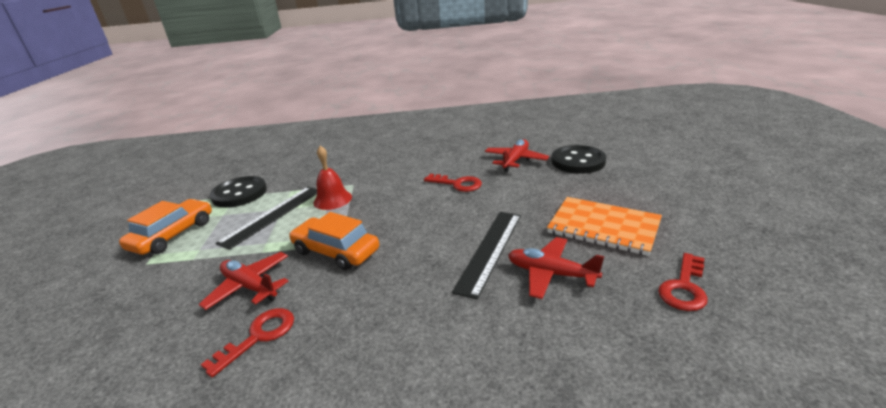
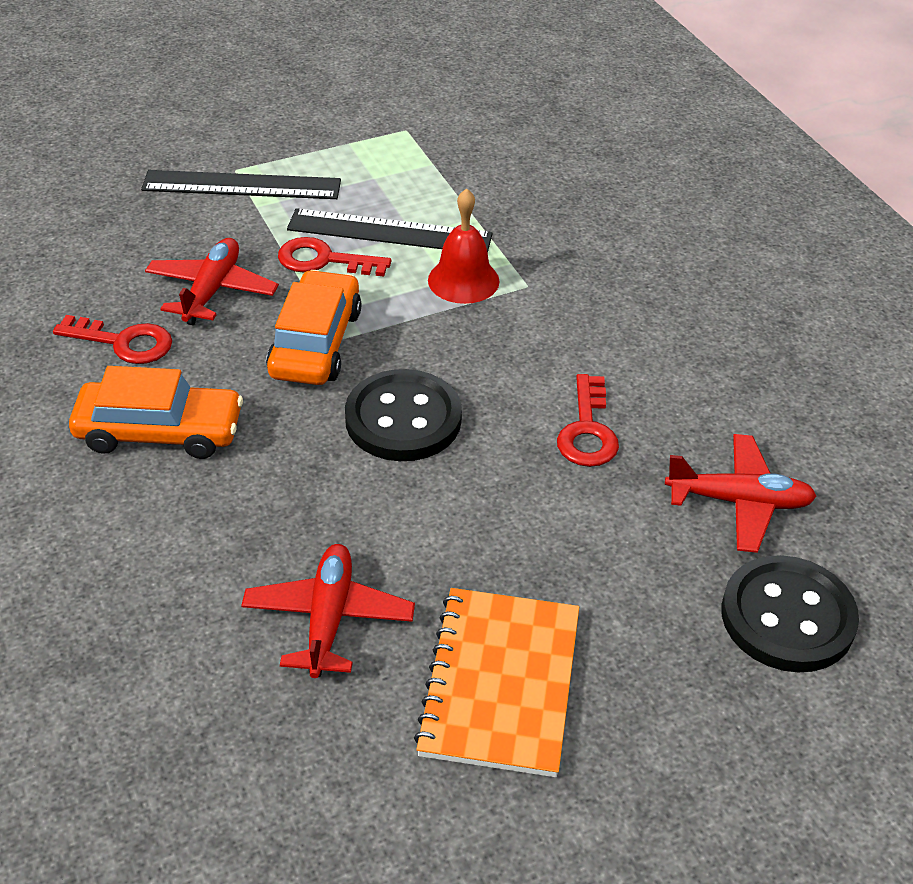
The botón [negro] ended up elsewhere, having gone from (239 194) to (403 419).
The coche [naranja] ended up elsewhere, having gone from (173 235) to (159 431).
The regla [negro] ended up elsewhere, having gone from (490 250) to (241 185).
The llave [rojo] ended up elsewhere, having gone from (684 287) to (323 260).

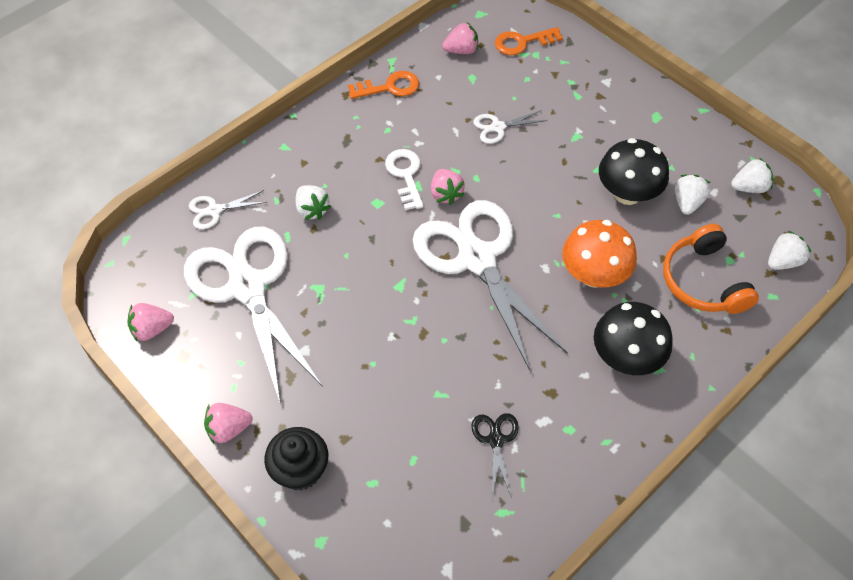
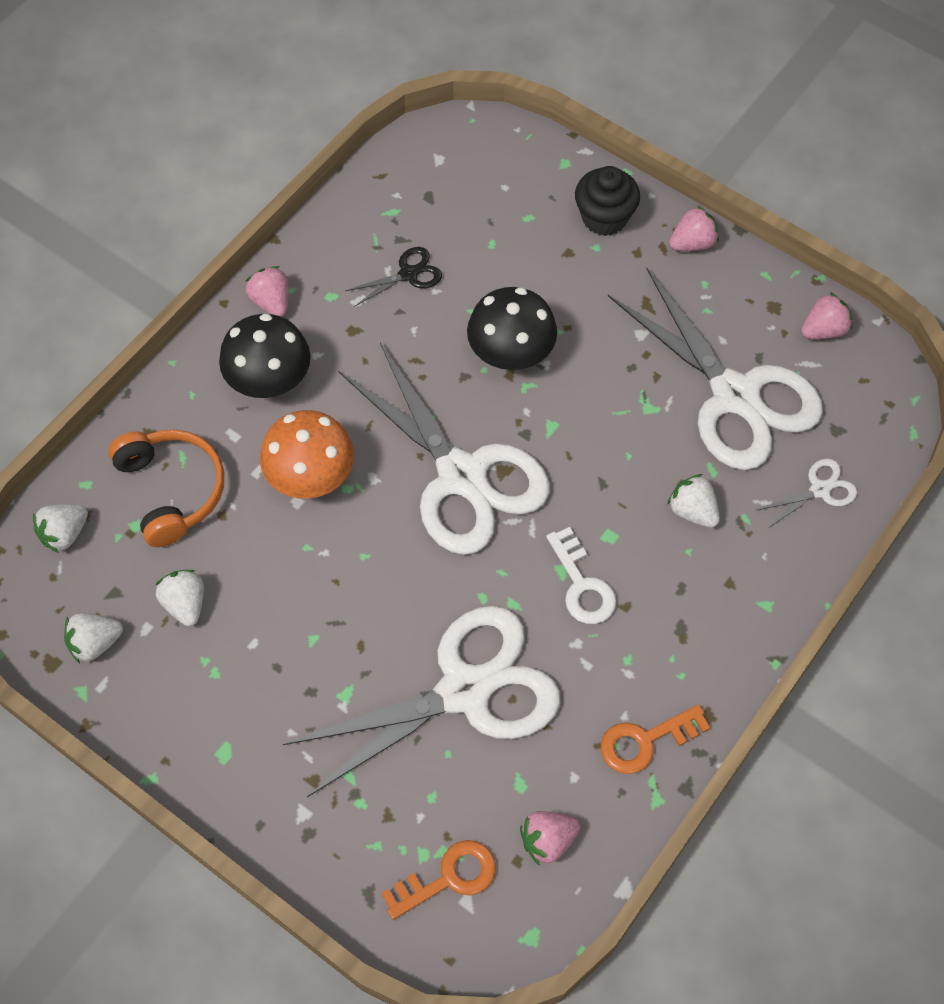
The size of the tijeras [blanco] at (498 127) changed by a factor of 2.47.
The seta [negro] ended up elsewhere, having gone from (627 193) to (511 354).
The fresa [rosa] ended up elsewhere, having gone from (446 194) to (271 302).
The fresa [blanco] at (687 202) ended up facing another way, 150 degrees clockwise from before.
The tijeras [negro] at (496 440) ended up facing another way, 105 degrees counterclockwise from before.

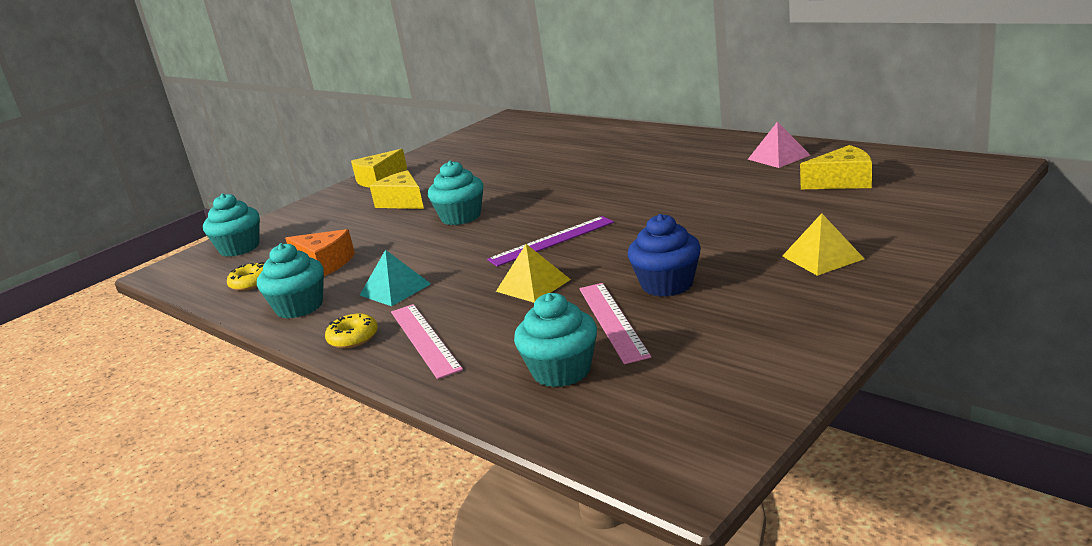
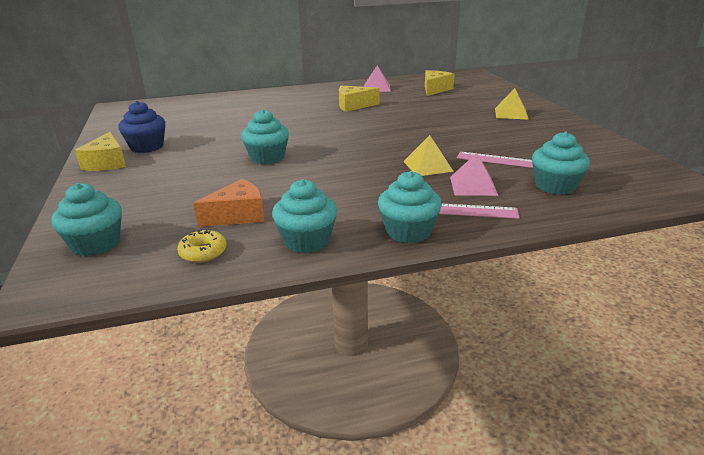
The queso [amarillo] ended up elsewhere, having gone from (402 202) to (353 105).
The magdalena [azul] ended up elsewhere, having gone from (667 284) to (147 147).
The second view lost the regla [morado] at (552 241).
The second view lost the pirámide [turquesa] at (395 289).
Where the rosquilla [amarillo] stood at (353 338), the magdalena [turquesa] came to stand at (408 231).
The second view gained the pirámide [rosa] at (473 186).

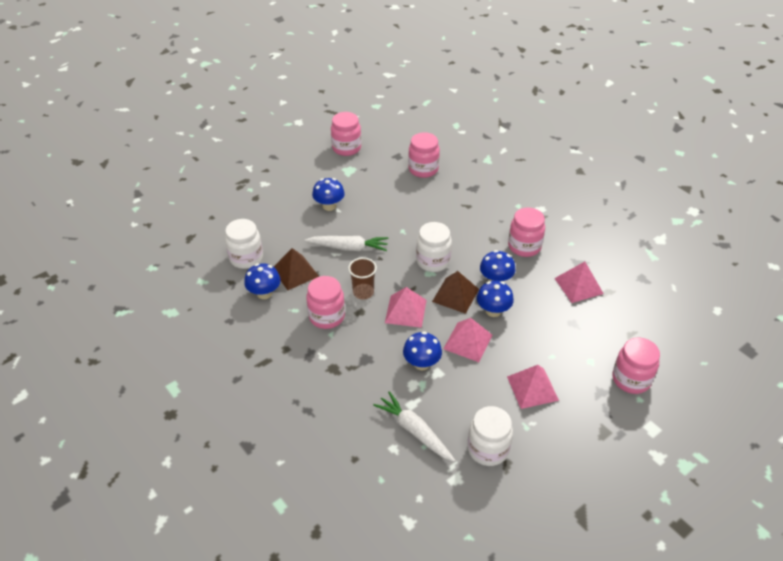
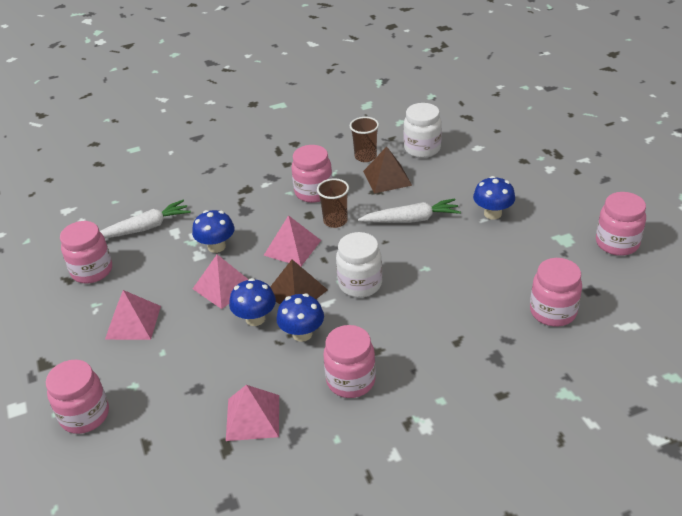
The zanahoria [blanco] at (348 248) ended up facing another way, 120 degrees counterclockwise from before.
Where the seta [azul] stood at (264 293), the vaso [marrón] came to stand at (365 156).
What was the tarro [blanco] at (488 449) turned into the tarro [rosa] at (92 271).

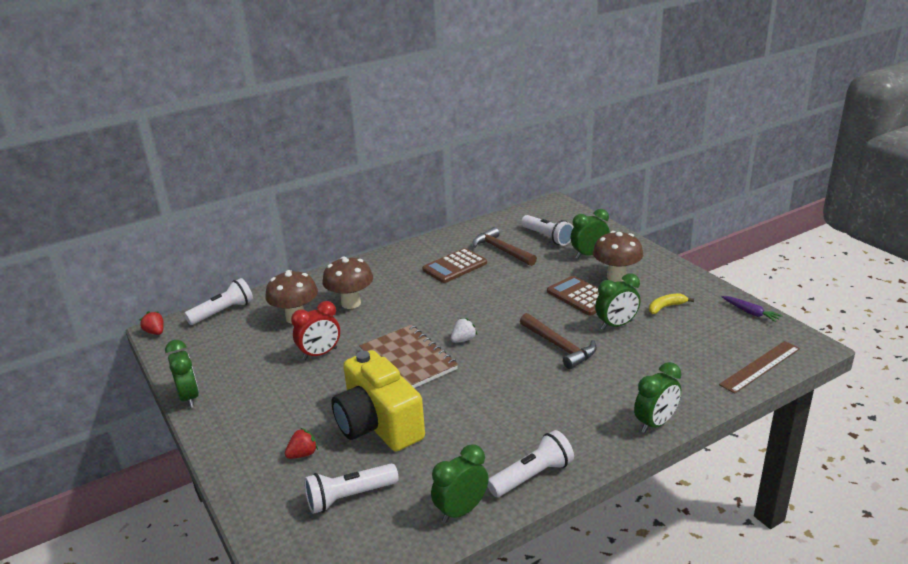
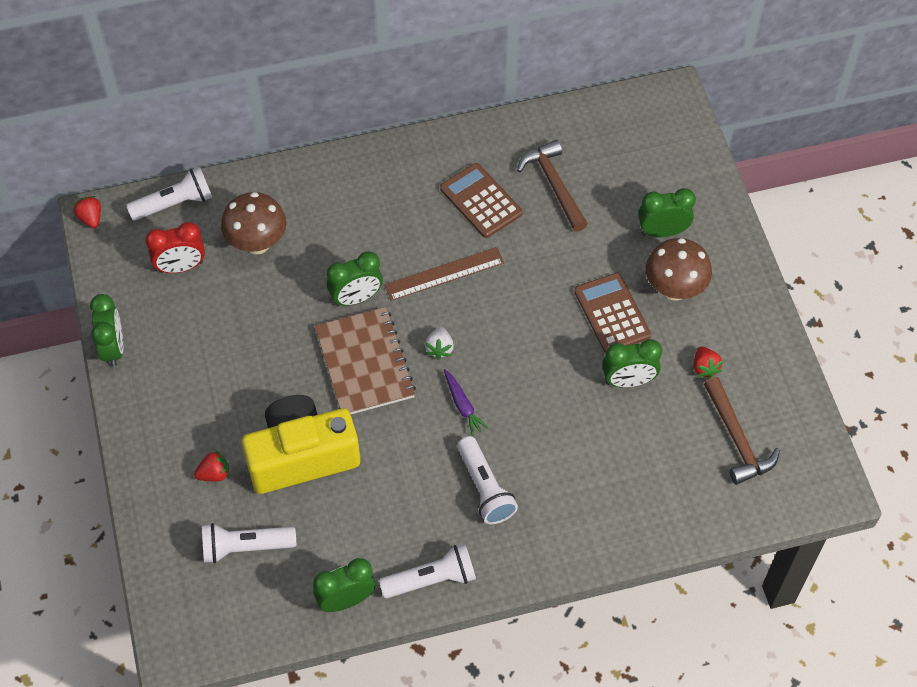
The lámpara de mano [blanco] ended up elsewhere, having gone from (547 237) to (485 488).
The calculadora [marrón] at (455 266) ended up facing another way, 75 degrees clockwise from before.
The second view lost the seta [marrón] at (351 303).
Where the plátano [amarillo] stood at (666 307), the fresa [rojo] came to stand at (704 367).
The zanahoria [morado] ended up elsewhere, having gone from (750 313) to (462 406).
The despertador [rojo] ended up elsewhere, having gone from (320 354) to (181 267).
The martillo [marrón] ended up elsewhere, having gone from (559 346) to (736 439).
The fresa [blanco] at (463 340) ended up facing another way, 120 degrees clockwise from before.
The regla [marrón] ended up elsewhere, having gone from (760 366) to (444 274).
The cámara [amarillo] at (378 424) ended up facing another way, 90 degrees clockwise from before.
The despertador [verde] ended up elsewhere, having gone from (655 423) to (356 298).

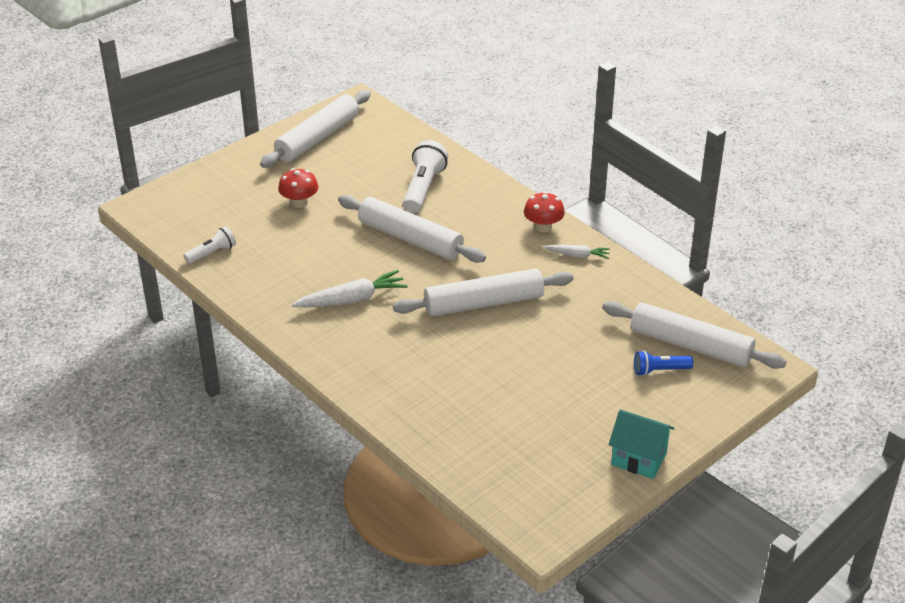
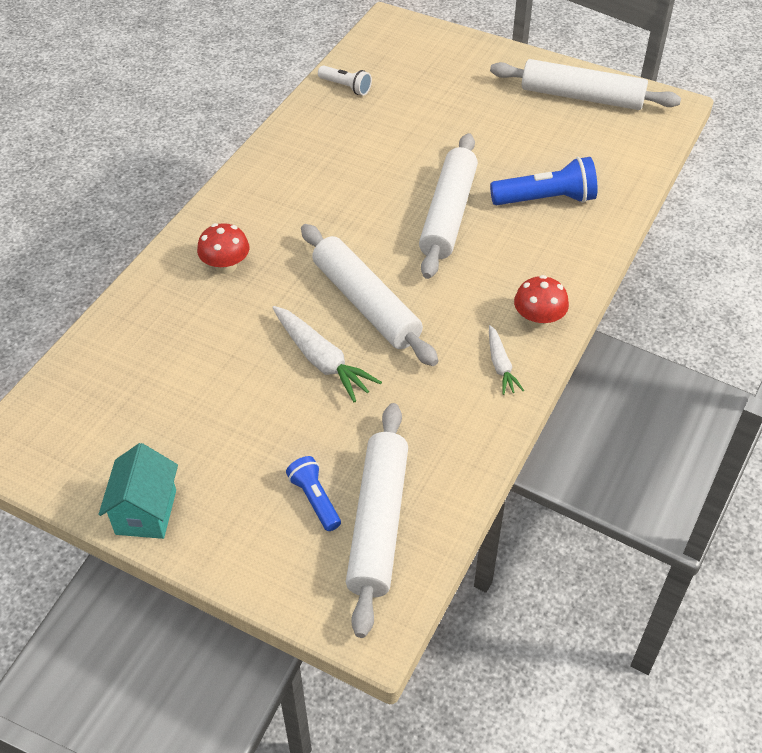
What was the lámpara de mano [blanco] at (423 188) turned into the lámpara de mano [azul] at (546 199).
The seta [rojo] ended up elsewhere, having gone from (299 202) to (226 266).
The zanahoria [blanco] ended up elsewhere, having gone from (351 300) to (321 360).

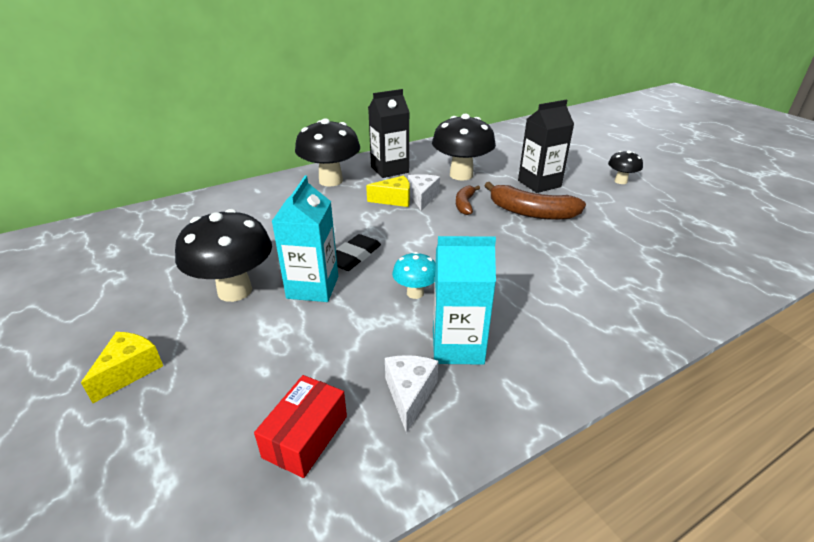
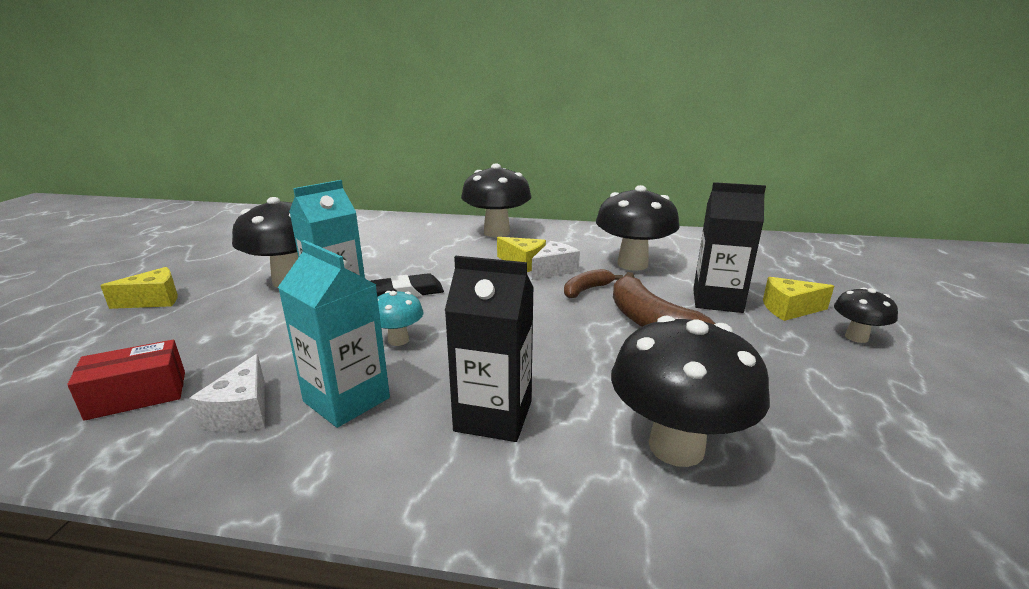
The cartón de leche [negro] ended up elsewhere, having gone from (389 169) to (493 416).
The queso [blanco] at (410 394) ended up facing another way, 135 degrees clockwise from before.
The second view gained the queso [amarillo] at (789 309).
The second view gained the seta [negro] at (676 447).

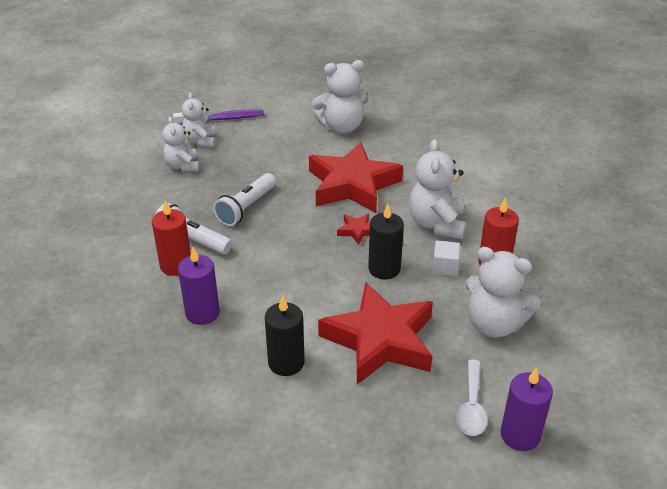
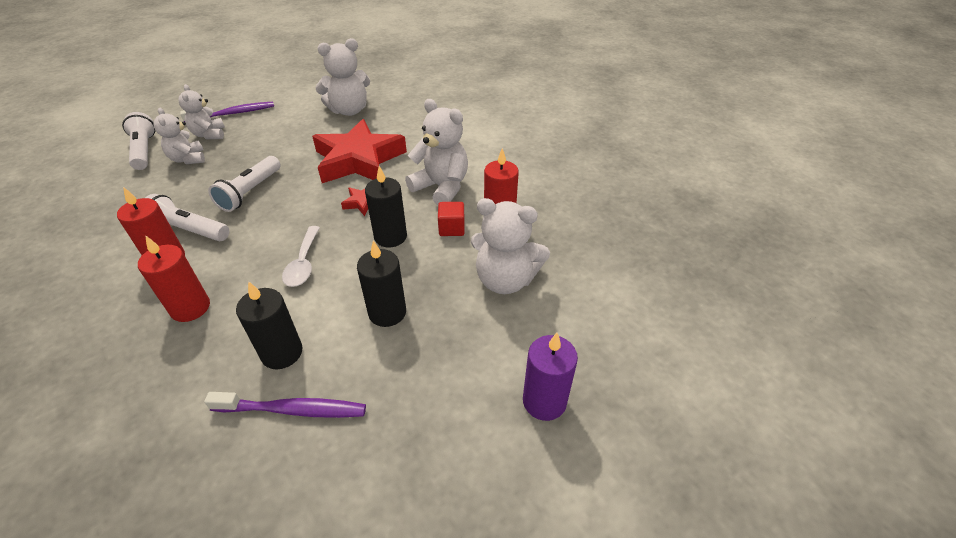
The osito [blanco] at (437 224) ended up facing another way, 135 degrees clockwise from before.
What was the cubo [blanco] at (445 267) turned into the cubo [rojo] at (451 228).
What was the vela [morado] at (202 313) turned into the vela [rojo] at (190 308).
Where the estrella [rojo] stood at (380 340), the vela [negro] came to stand at (387 312).
The cuchara [blanco] ended up elsewhere, having gone from (472 406) to (303 263).
The second view gained the lámpara de mano [blanco] at (144 151).
The second view gained the cepillo de dientes [morado] at (293 410).

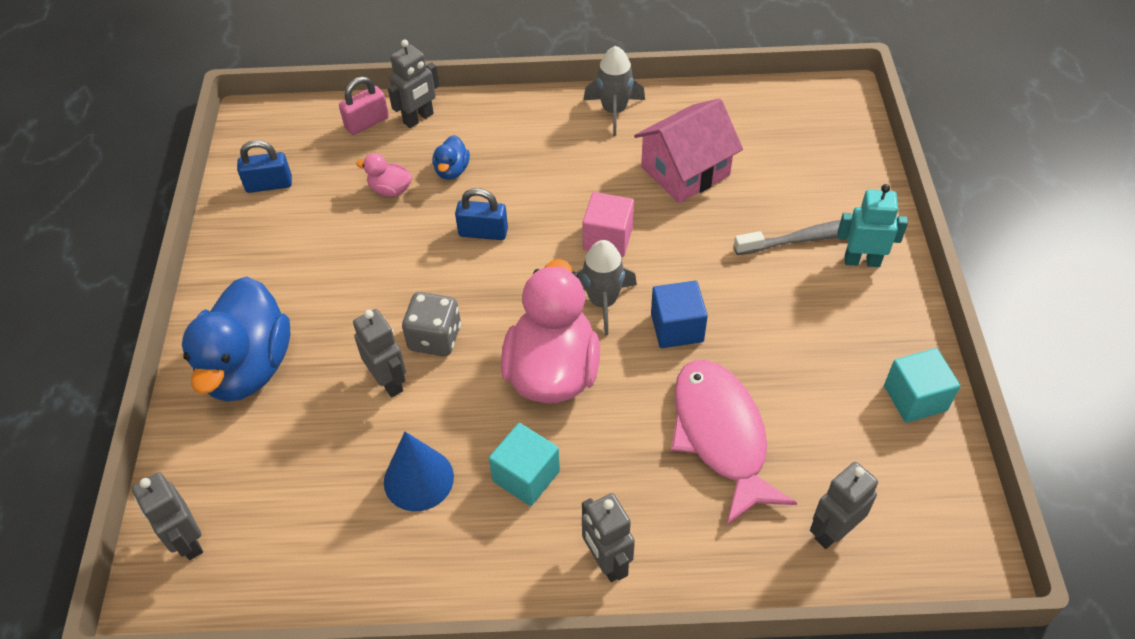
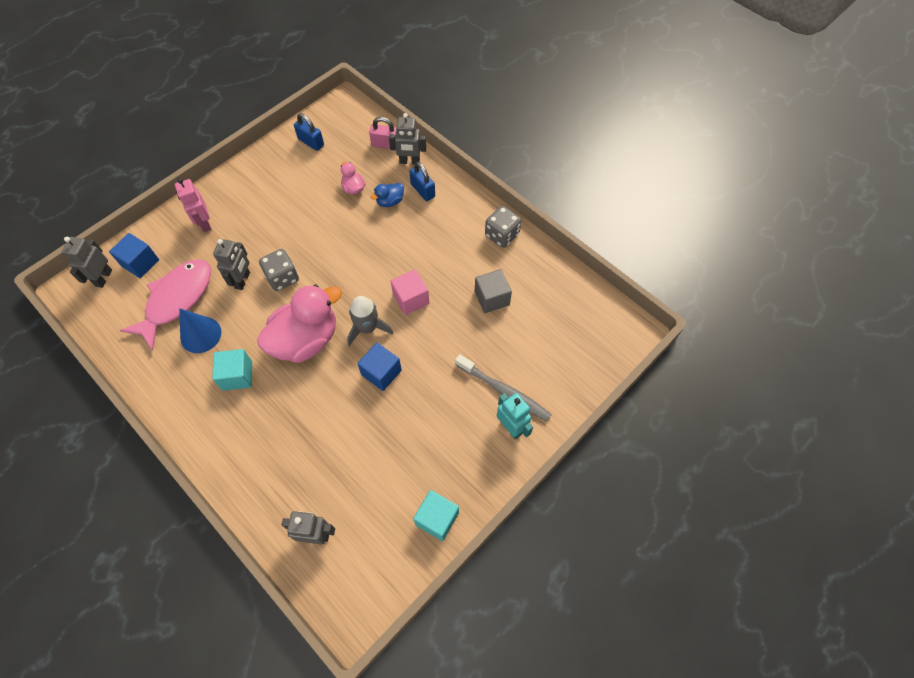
Where the cohete [gris] stood at (614 111), the dado [gris] came to stand at (501 235).
Where the casa [rosa] stood at (685 171), the cubo [gris] came to stand at (492 298).
The candado [azul] ended up elsewhere, having gone from (483 232) to (422 190).
Where the pato [azul] stood at (248 367), the robot [rosa] came to stand at (204 223).
The pez [rosa] ended up elsewhere, having gone from (721 435) to (176 300).
The second view lost the robot [gris] at (606 562).
The second view gained the cubo [azul] at (140 263).

